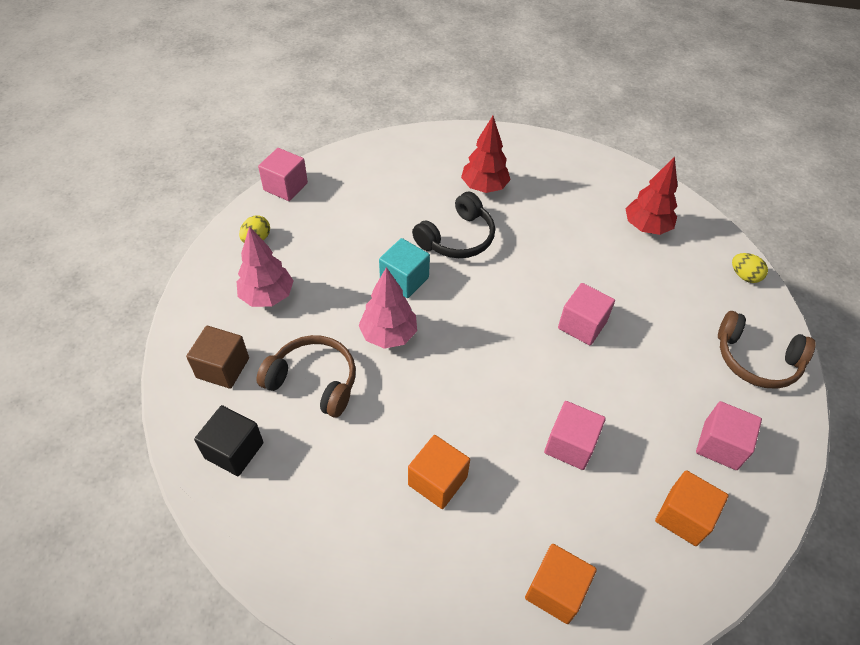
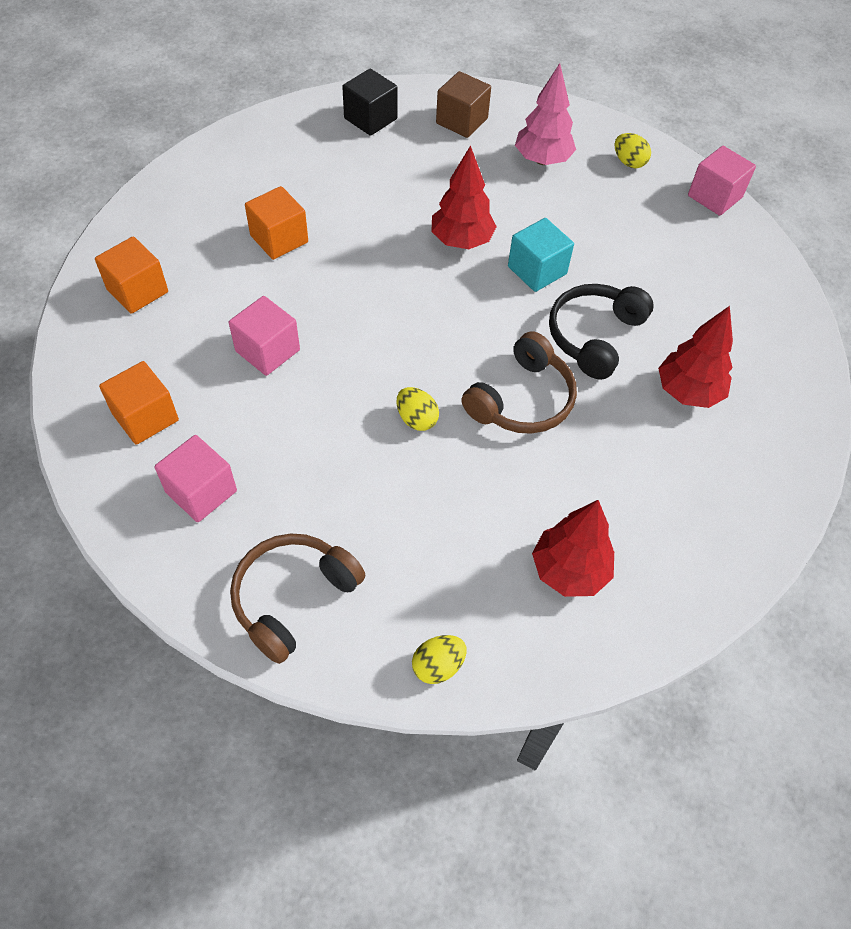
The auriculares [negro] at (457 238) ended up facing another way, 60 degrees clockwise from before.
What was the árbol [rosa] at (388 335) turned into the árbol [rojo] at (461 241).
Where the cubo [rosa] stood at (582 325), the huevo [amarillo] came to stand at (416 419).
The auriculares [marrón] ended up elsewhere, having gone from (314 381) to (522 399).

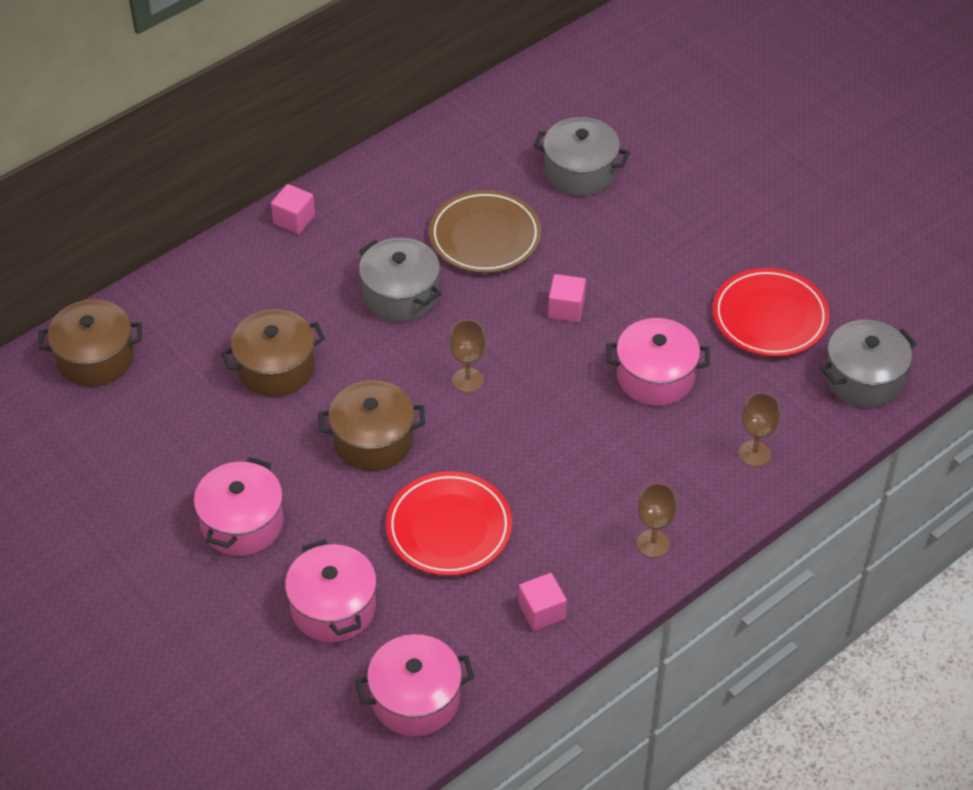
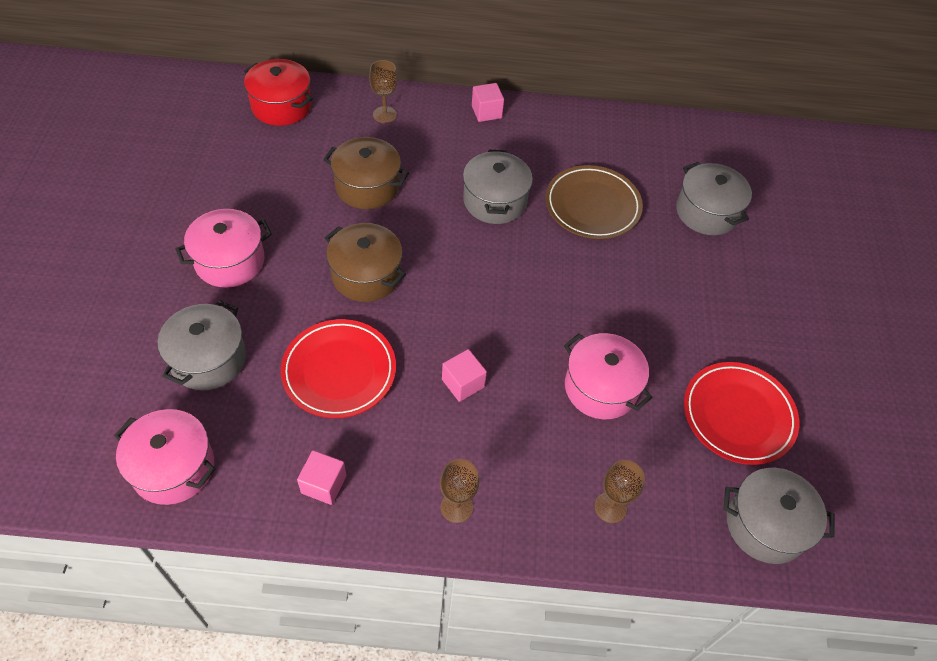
The cubo [rosa] ended up elsewhere, having gone from (566 308) to (463 383).
What was the olla [marrón] at (95 358) turned into the olla [rojo] at (281 106).
The copa [marrón] ended up elsewhere, having gone from (468 380) to (384 115).
What was the olla [rosa] at (333 607) turned into the olla [gris] at (208 359).

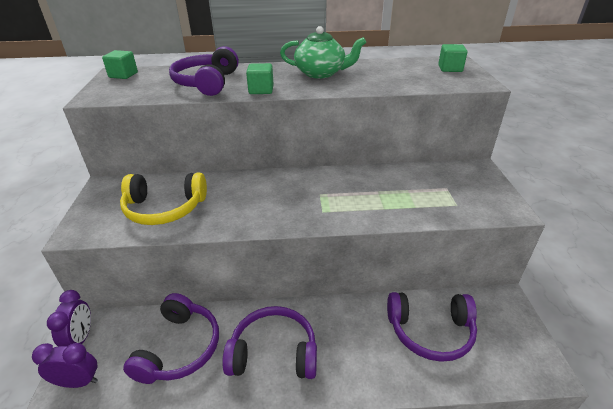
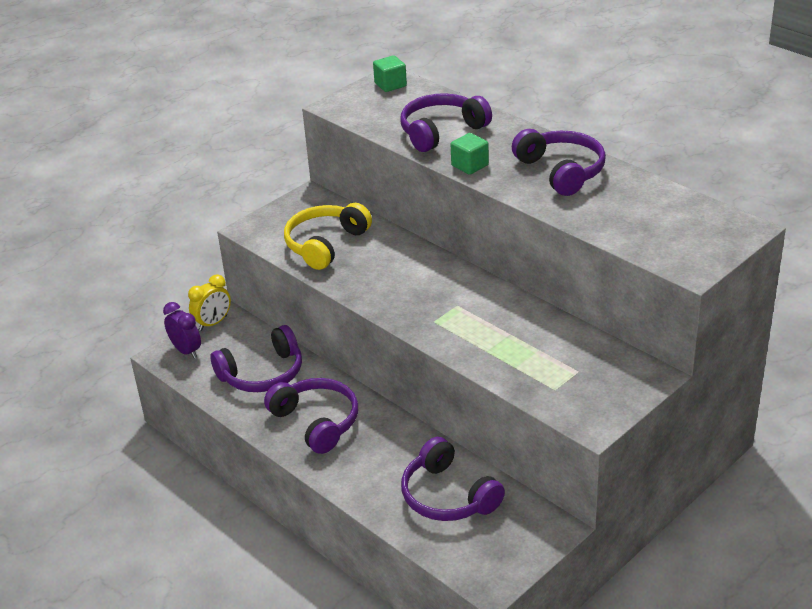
Where the tetera [verde] stood at (321 73), the auriculares [morado] came to stand at (561 171).
The second view lost the cubo [verde] at (450 68).
The auriculares [amarillo] at (164 208) ended up facing another way, 75 degrees clockwise from before.
What was the despertador [morado] at (81 338) turned into the despertador [amarillo] at (213 323).

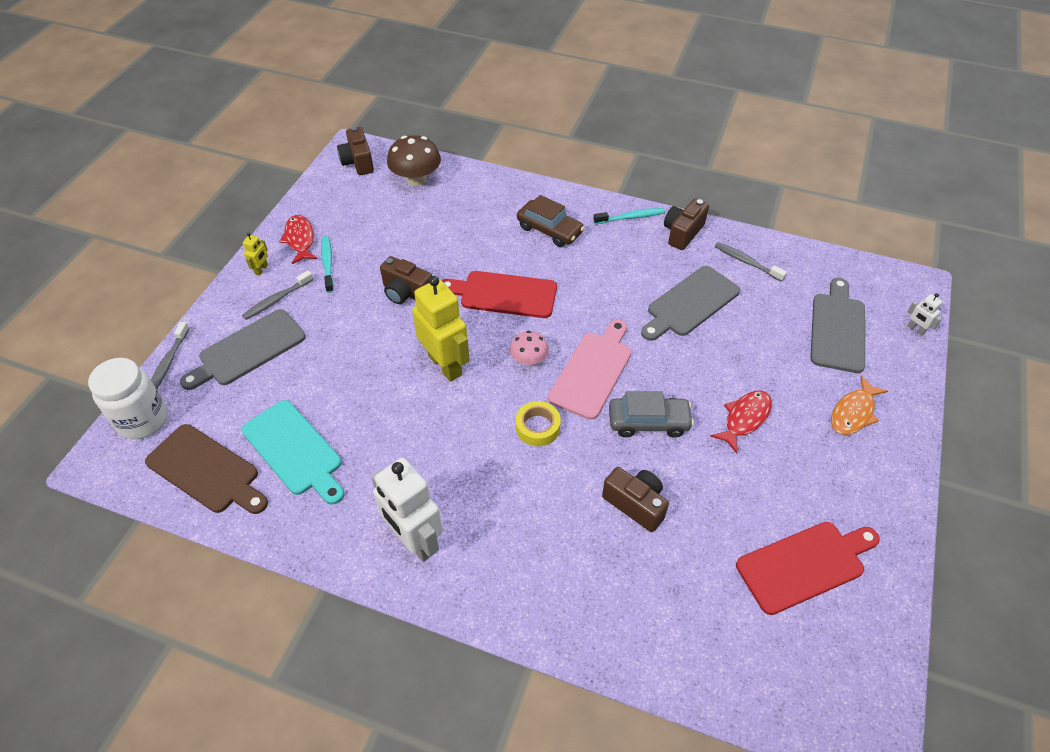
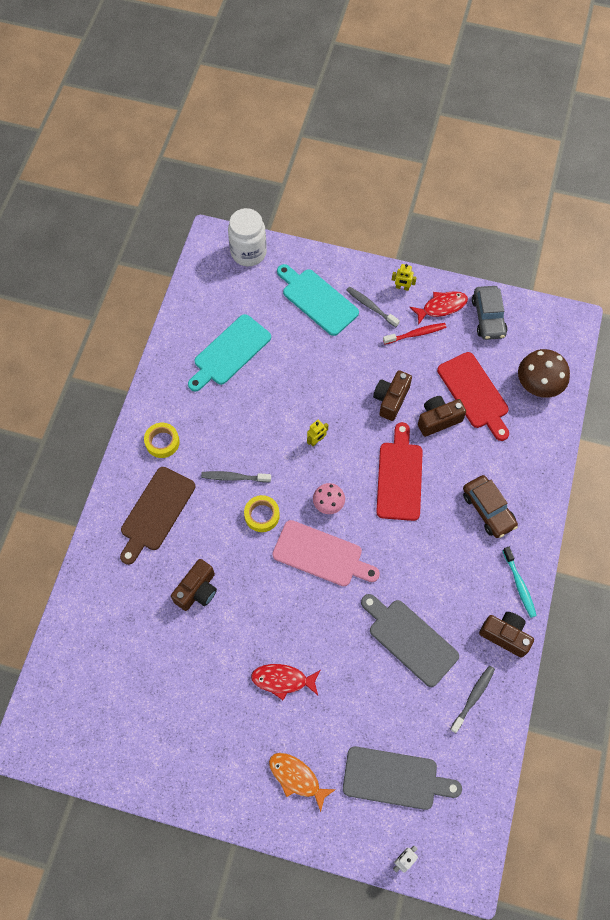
The cámara [marrón] ended up elsewhere, having gone from (358 162) to (438 420).
The coche [marrón] at (550 230) ended up facing another way, 60 degrees counterclockwise from before.
What was the cepillo de dientes [turquesa] at (328 264) turned into the cepillo de dientes [rojo] at (416 334).
The size of the robot [amarillo] at (445 365) changed by a factor of 0.43.
What was the tabla de cortar [gris] at (248 349) turned into the tabla de cortar [turquesa] at (317 300).
The cepillo de dientes [gris] ended up elsewhere, having gone from (168 362) to (234 477).
The pez [rojo] at (744 418) ended up facing another way, 150 degrees clockwise from before.
The coche [gris] ended up elsewhere, having gone from (648 422) to (488 317).
The tabla de cortar [marrón] ended up elsewhere, having gone from (206 471) to (156 512).
Where the robot [blanco] stood at (415 541), the cinta adhesiva [amarillo] came to stand at (162 442).
The tabla de cortar [rojo] ended up elsewhere, having gone from (804 565) to (474 393).

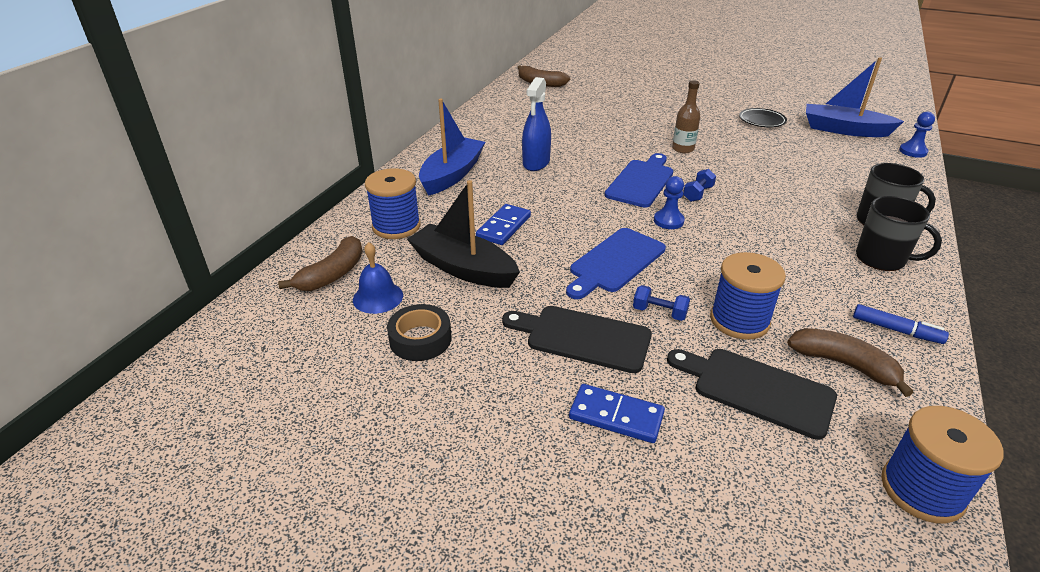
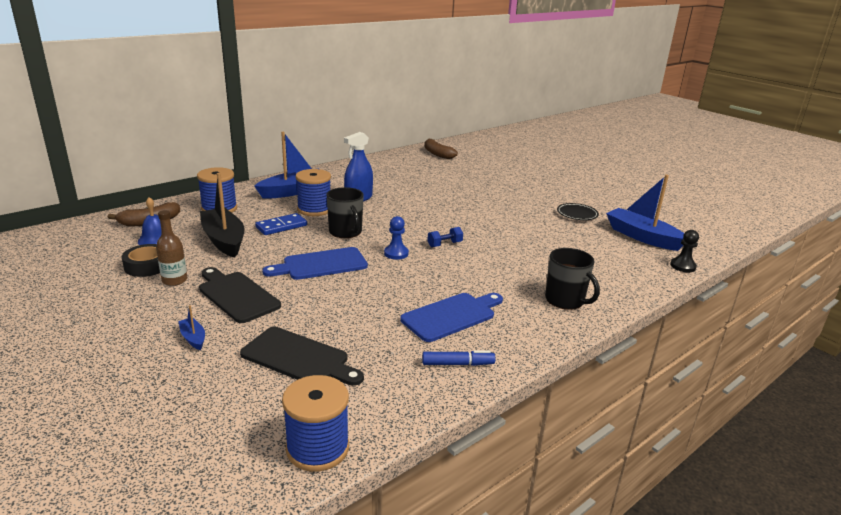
The botella [marrón] ended up elsewhere, having gone from (683 149) to (174 280).
What was the peón [azul] at (912 151) turned into the peón [negro] at (682 266).
The tabla de cortar [azul] ended up elsewhere, having gone from (641 181) to (451 316).
The taza [negro] ended up elsewhere, having gone from (881 259) to (346 232).
The carrete [azul] ended up elsewhere, having gone from (739 320) to (314 209).
The second view lost the mancuerna [azul] at (659 312).
The rotulador [azul] at (896 330) ended up facing another way, 60 degrees counterclockwise from before.
The second view lost the plátano [marrón] at (844 364).
The tabla de cortar [negro] at (756 390) ended up facing another way, 150 degrees clockwise from before.
Where the ficha de dominó [azul] stood at (616 416), the barco [azul] came to stand at (193 338).

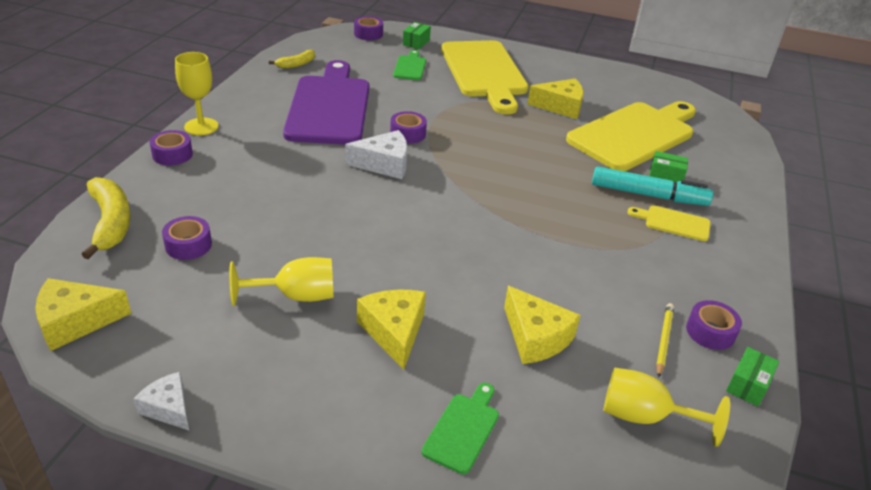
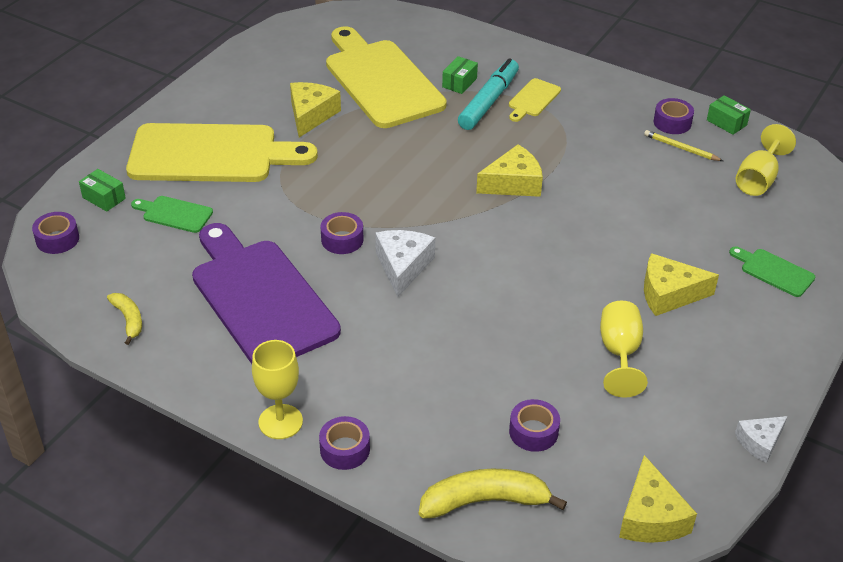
The tabla de cortar [morado] at (329 107) ended up facing another way, 45 degrees clockwise from before.
The queso [amarillo] ended up elsewhere, having gone from (536 337) to (513 183).

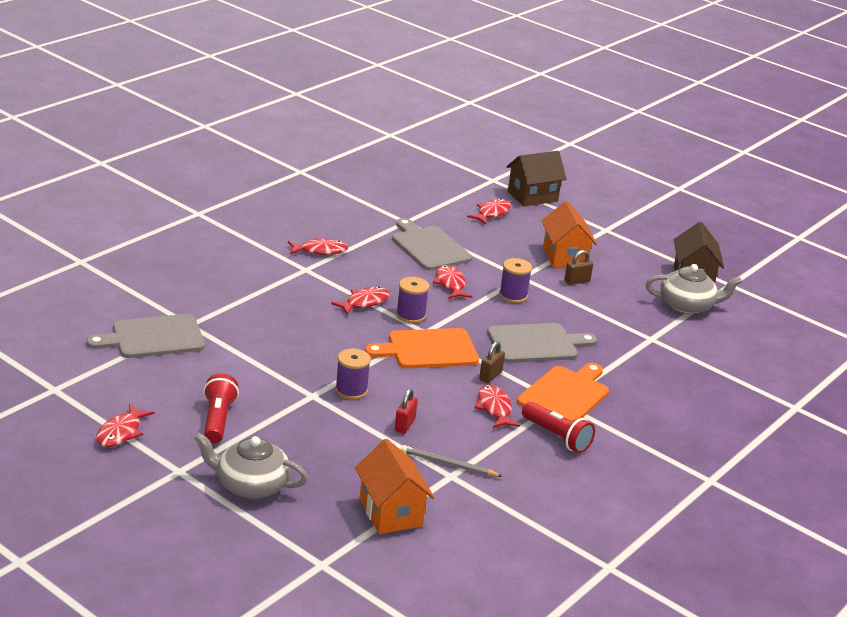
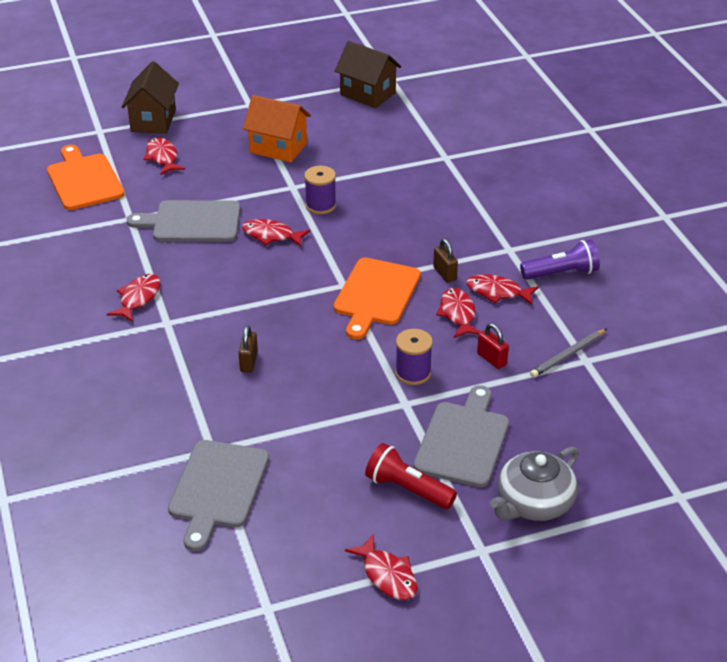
The candado [marrón] ended up elsewhere, having gone from (577 281) to (249 362).
The second view lost the tetera [gris] at (687 305).
The second view lost the carrete [morado] at (410 315).
The pez [rojo] ended up elsewhere, having gone from (364 302) to (458 314).
The tabla de cortar [gris] ended up elsewhere, having gone from (536 343) to (463 440).
The tabla de cortar [naranja] ended up elsewhere, having gone from (565 395) to (84 180).
What was the lámpara de mano [rojo] at (557 437) turned into the lámpara de mano [morado] at (561 273).
The second view lost the casa [naranja] at (390 512).

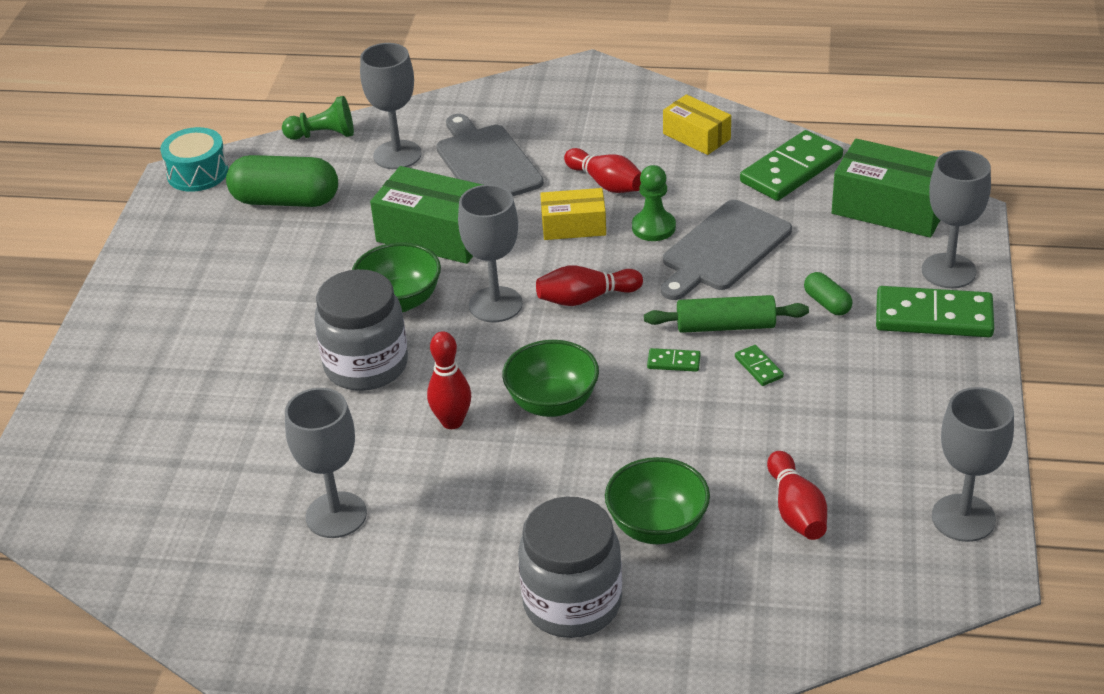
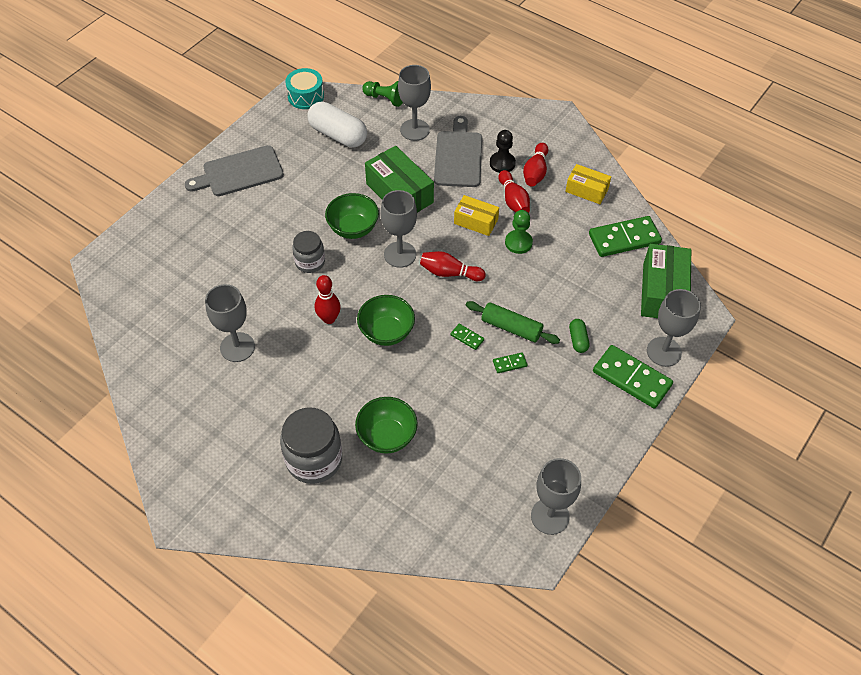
The caja [amarillo] at (696 136) ended up facing another way, 45 degrees counterclockwise from before.
The caja [verde] at (890 208) ended up facing another way, 45 degrees clockwise from before.
What was the cápsula [verde] at (285 200) turned into the cápsula [blanco] at (338 135).
The tabla de cortar [gris] ended up elsewhere, having gone from (723 249) to (239 172).
The size of the tarro [gris] at (366 365) changed by a factor of 0.61.
The ficha de dominó [verde] at (758 367) ended up facing another way, 75 degrees clockwise from before.
The bolo [rojo] ended up elsewhere, having gone from (796 510) to (535 172).
The second view gained the peón [negro] at (502 163).

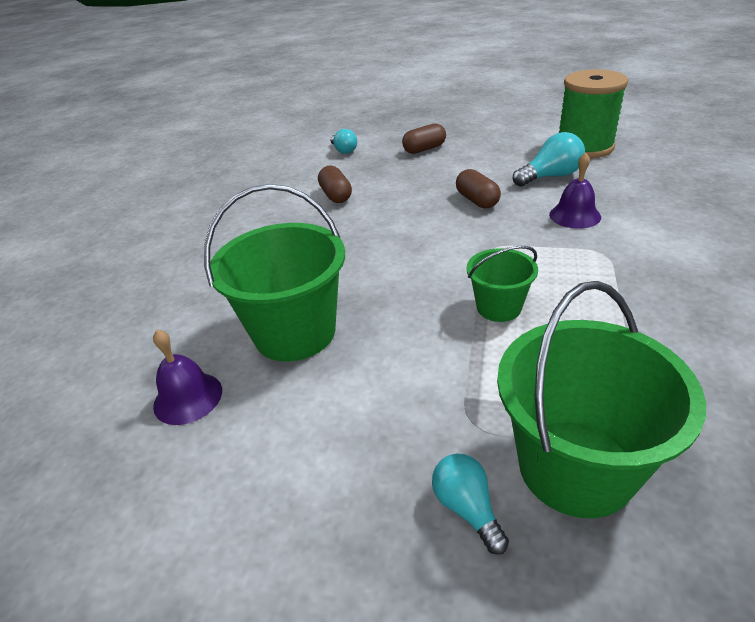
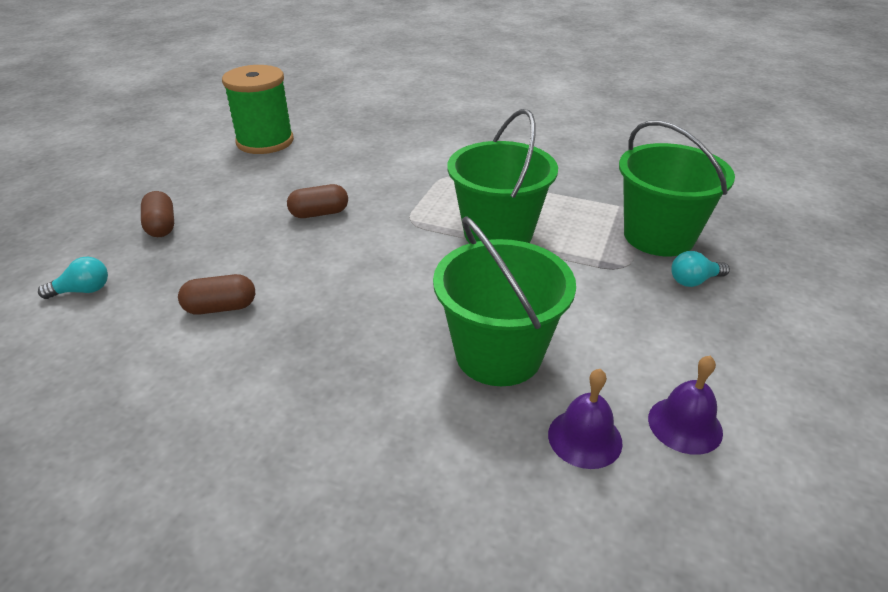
The second view lost the bombilla [turquesa] at (550 176).
The campana [morado] ended up elsewhere, having gone from (575 215) to (685 425).
The size of the balde [verde] at (499 307) changed by a factor of 1.84.

